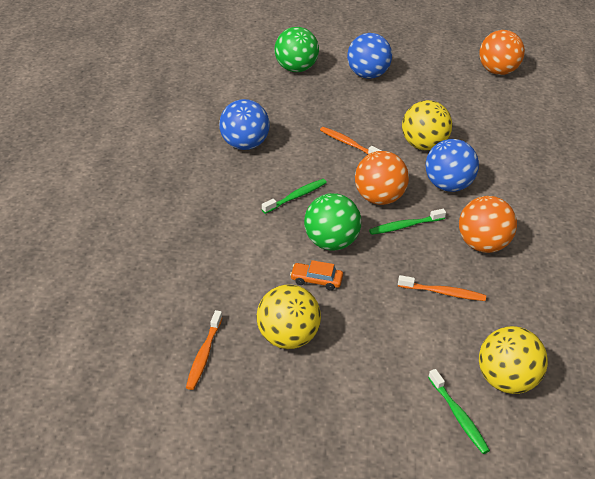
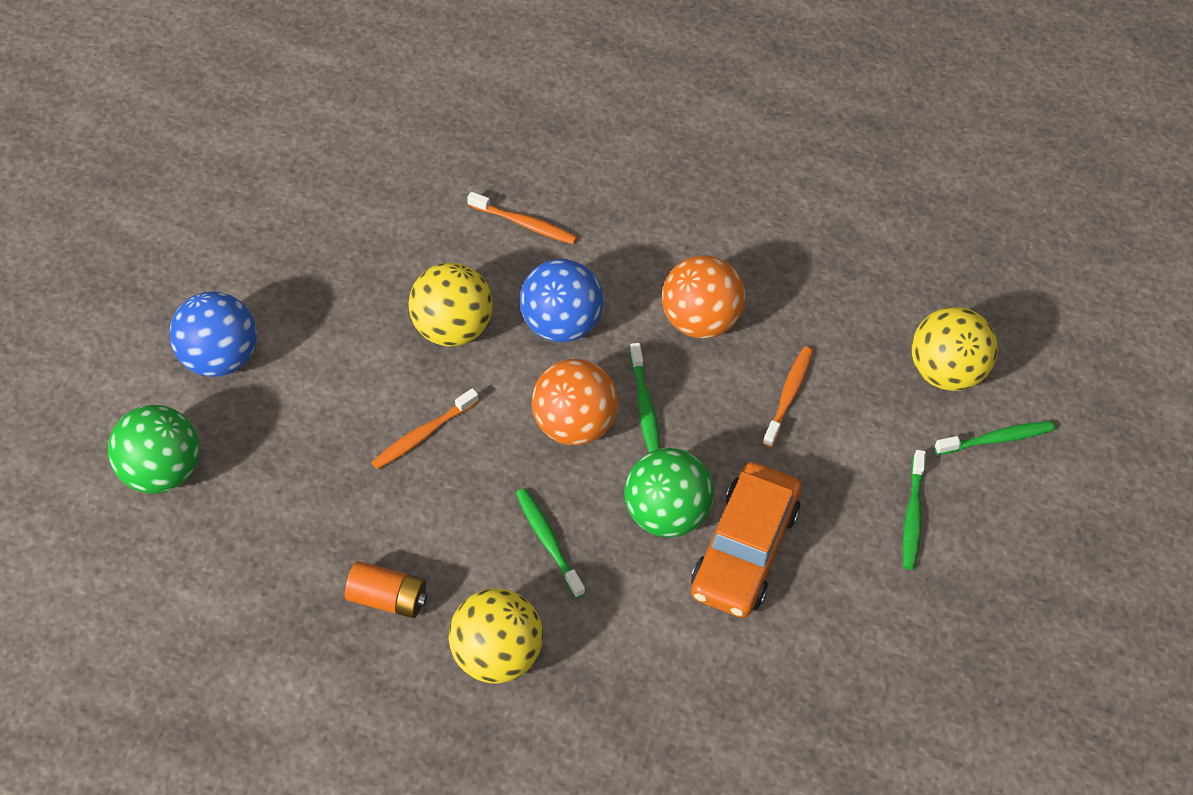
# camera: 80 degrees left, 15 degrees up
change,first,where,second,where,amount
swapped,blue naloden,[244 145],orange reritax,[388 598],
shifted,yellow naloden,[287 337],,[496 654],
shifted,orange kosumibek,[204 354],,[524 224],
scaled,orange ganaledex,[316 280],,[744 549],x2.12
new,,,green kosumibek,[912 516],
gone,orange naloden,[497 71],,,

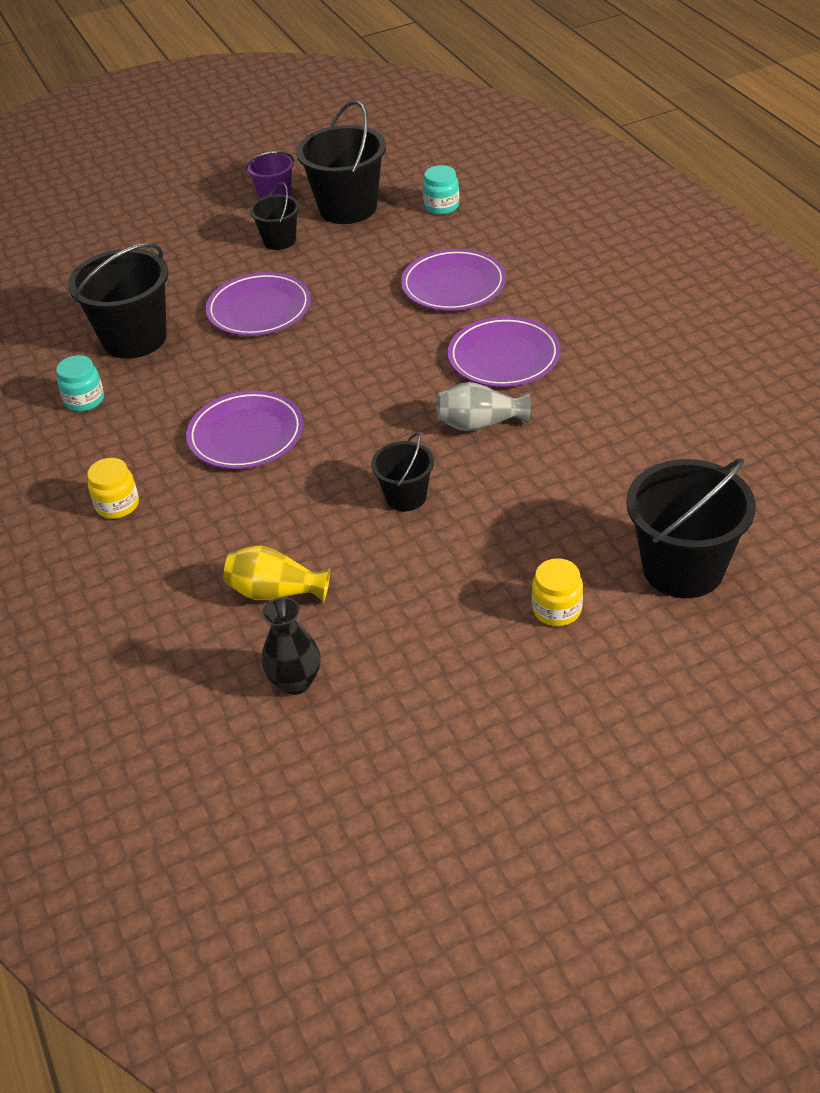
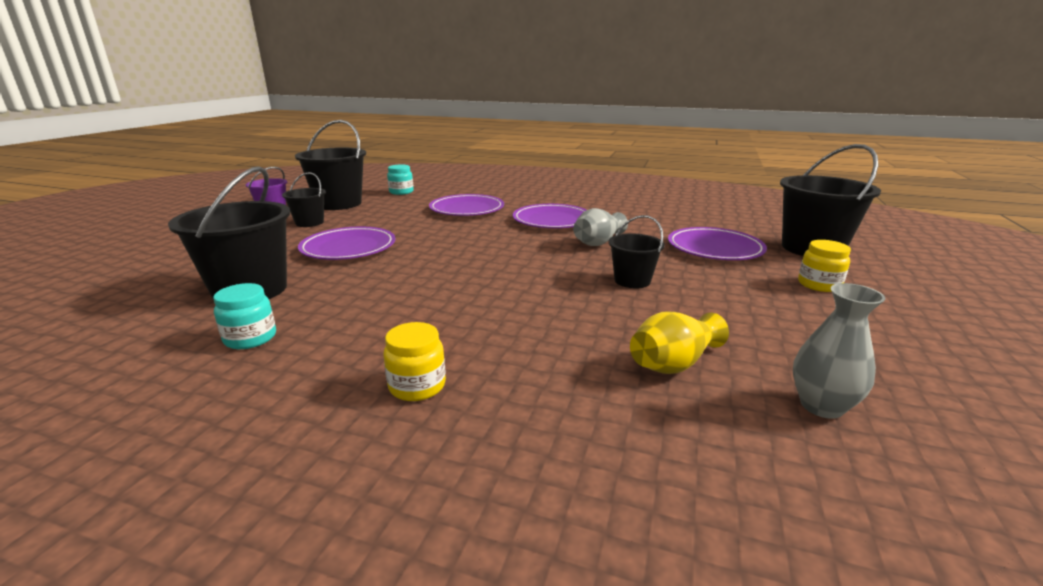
# camera: 50 degrees left, 20 degrees down
change,first,where,second,where,amount
shifted,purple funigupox,[246 435],,[714 248],
repainted,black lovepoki,[295 682],grey lovepoki,[821 406],

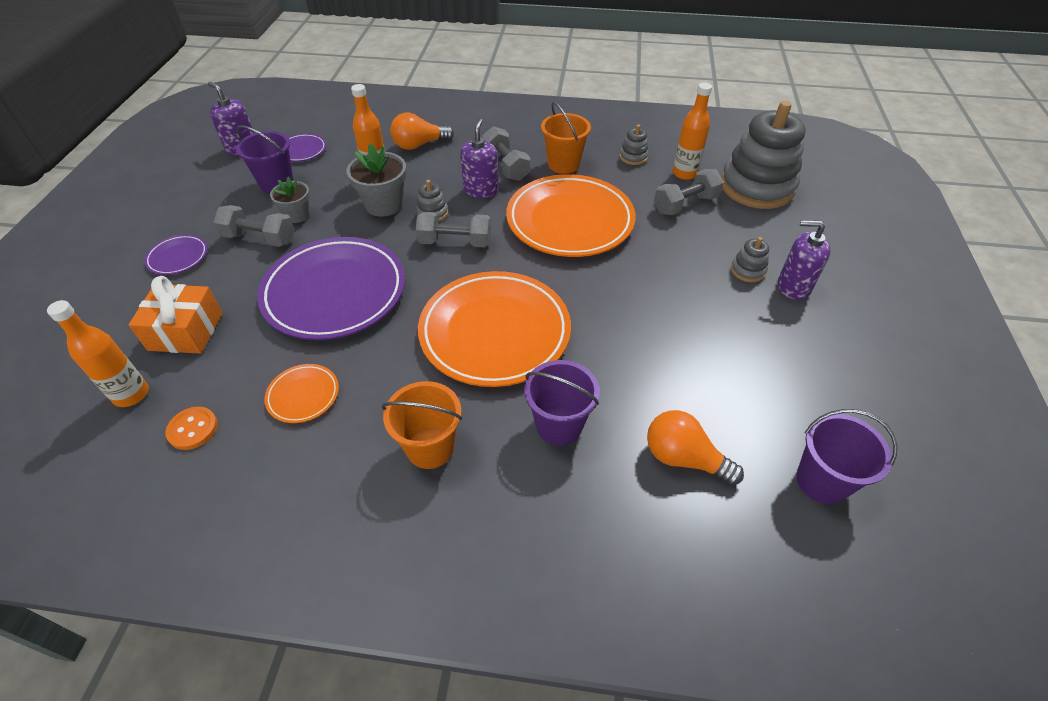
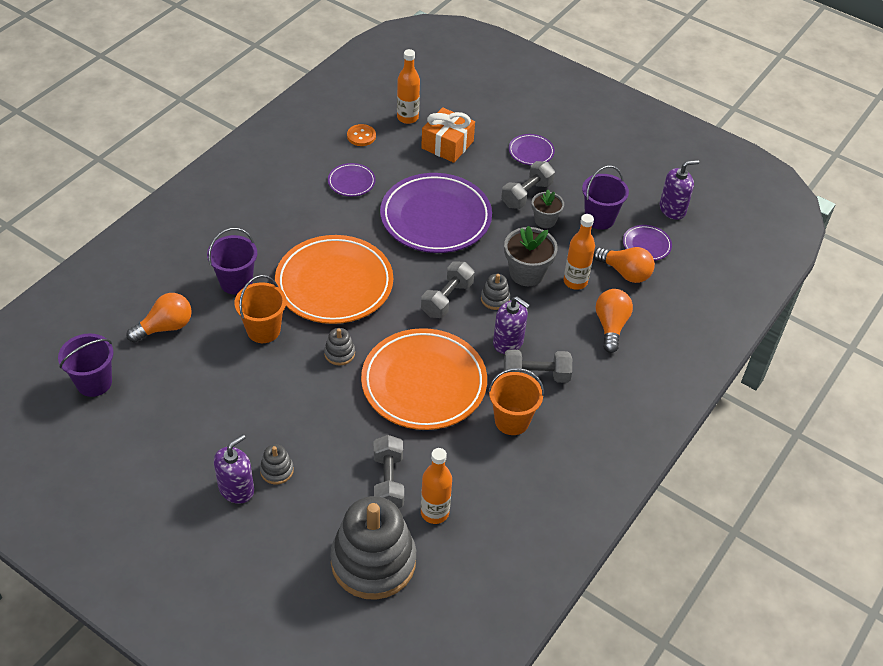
# camera: 115 degrees right, 0 degrees up
change,first,where,second,where,amount
shifted,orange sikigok,[430 447],,[263 330],
shifted,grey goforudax,[633 157],,[339 353],
repainted,orange funigupox,[303 395],purple funigupox,[351 182],
new,,,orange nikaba,[625 272],

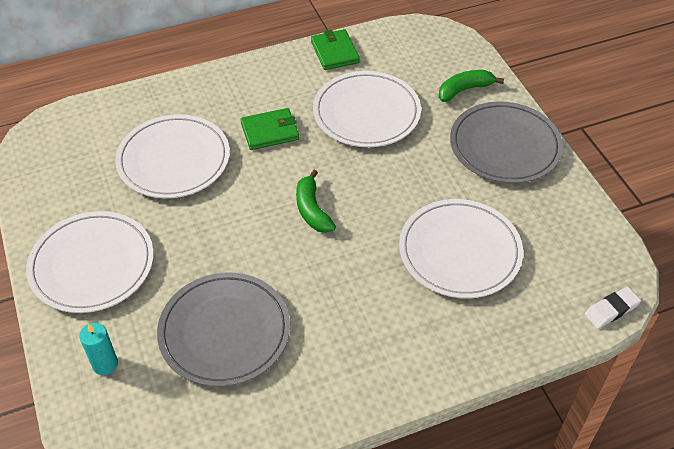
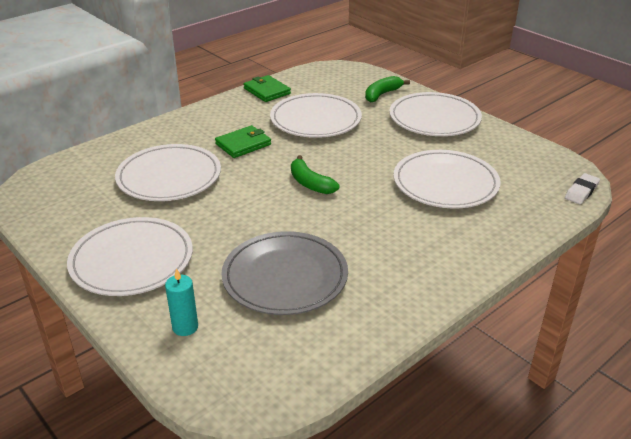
# camera: 20 degrees left, 15 degrees down
change,first,where,second,where,amount
repainted,grey funigupox,[505 146],white funigupox,[434 118],

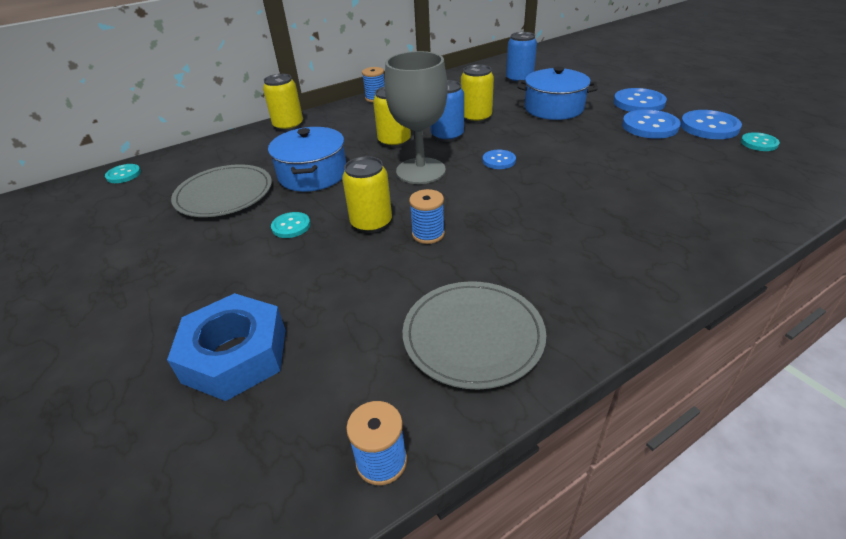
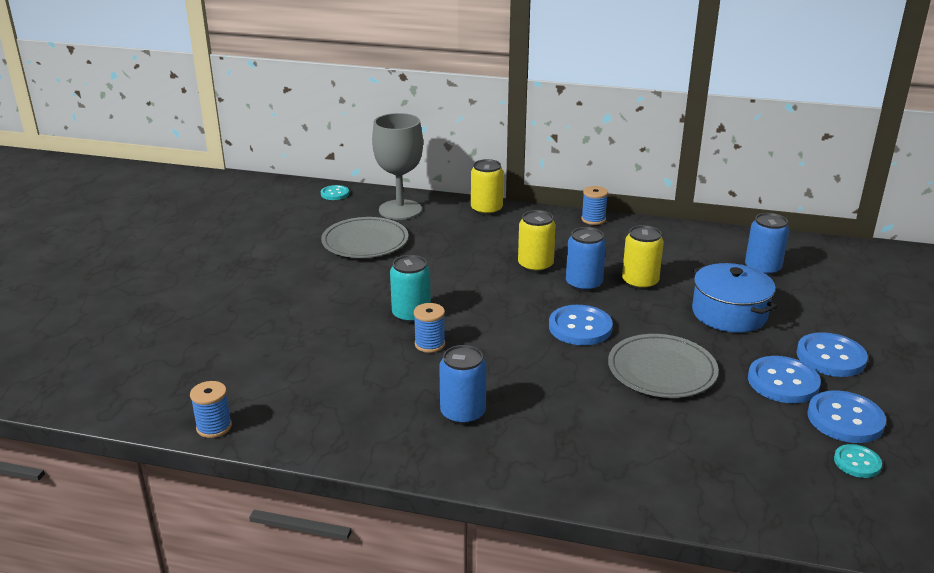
# camera: 45 degrees right, 10 degrees down
change,first,where,second,where,amount
shifted,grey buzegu,[420 171],,[400 210],
repainted,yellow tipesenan,[371 223],turquoise tipesenan,[411 315],
new,,,blue tipesenan,[463 413],
scaled,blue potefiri,[499 161],,[580 327],x1.74
shifted,grey funigupox,[473 336],,[662 370],
gone,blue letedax,[235 355],,,
gone,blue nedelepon,[313 174],,,
gone,turquoise potefiri,[291 226],,,

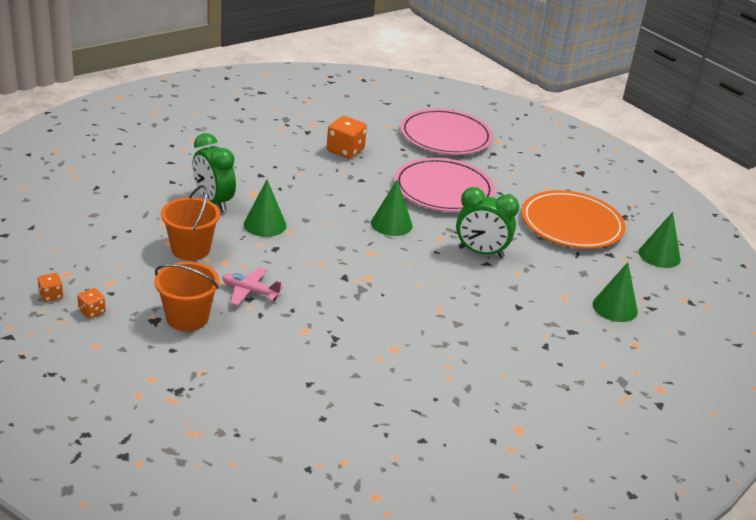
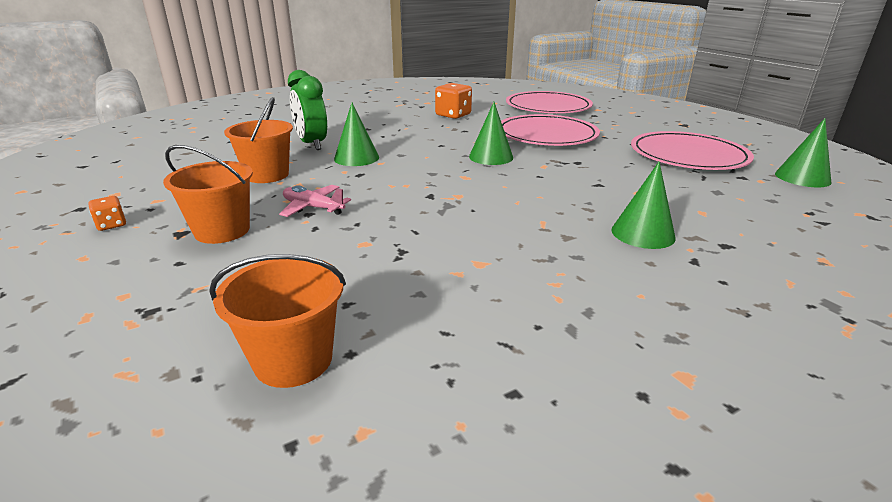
# camera: 10 degrees right, 5 degrees down
change,first,where,second,where,amount
new,,,orange sikigok,[293 360],
shifted,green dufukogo,[615 307],,[643 233],
repainted,orange funigupox,[571 224],pink funigupox,[688 156],
gone,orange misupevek,[51 295],,,
gone,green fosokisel,[481 252],,,

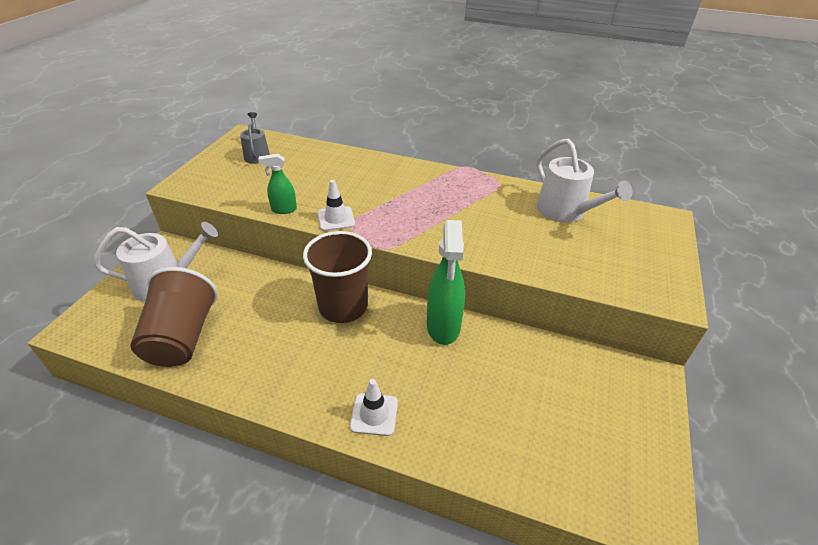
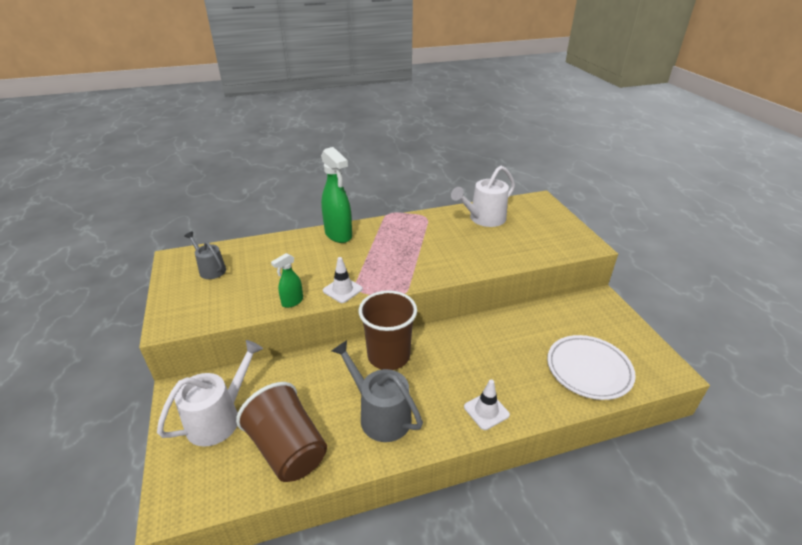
# camera: 35 degrees left, 5 degrees down
change,first,where,second,where,amount
shifted,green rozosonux,[443 327],,[338 235],
new,,,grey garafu,[380 415],
rotated,white garafu,[565 212],,[484 219],120 degrees clockwise
new,,,white funigupox,[588 369],

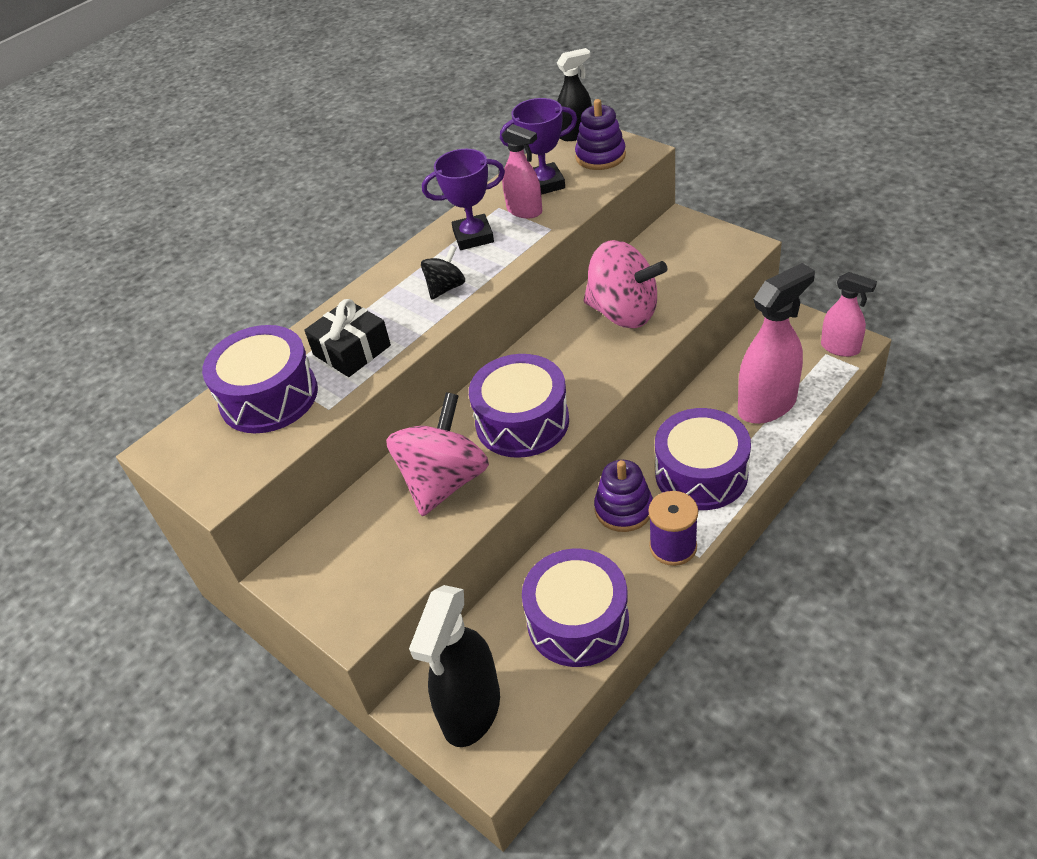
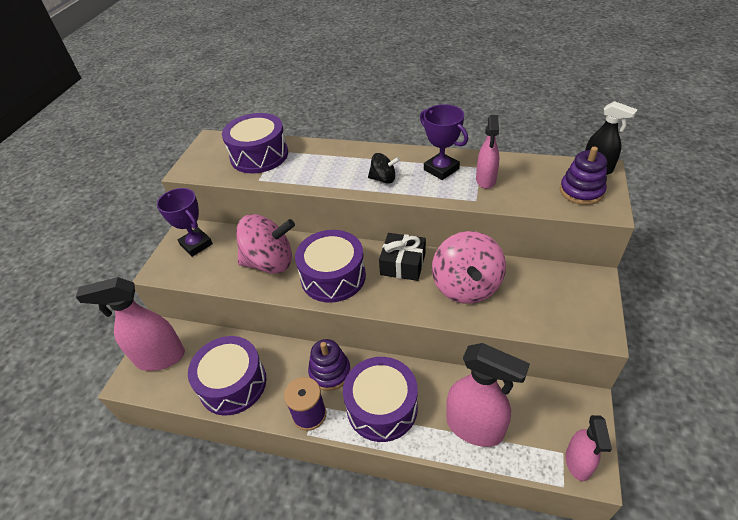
# camera: 60 degrees right, 0 degrees up
change,first,where,second,where,amount
repainted,black rozosonux,[471 710],pink rozosonux,[160 358],
shifted,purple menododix,[544 184],,[196 244],
shifted,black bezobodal,[352 350],,[403 264],

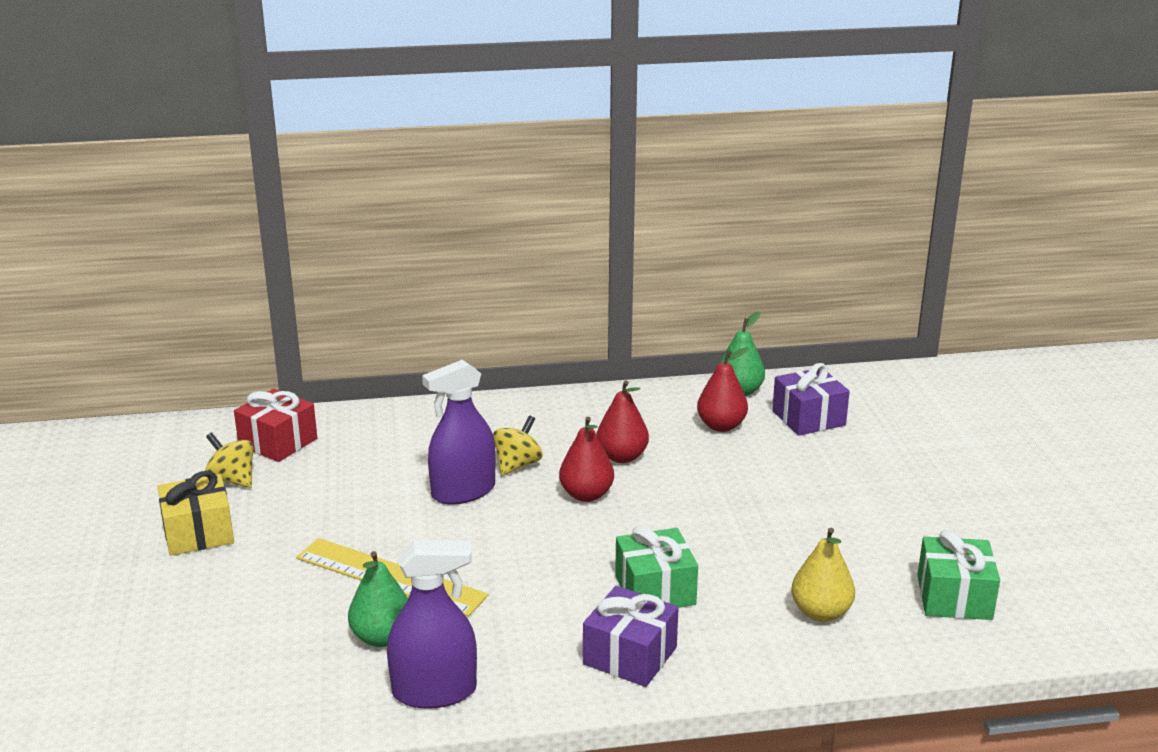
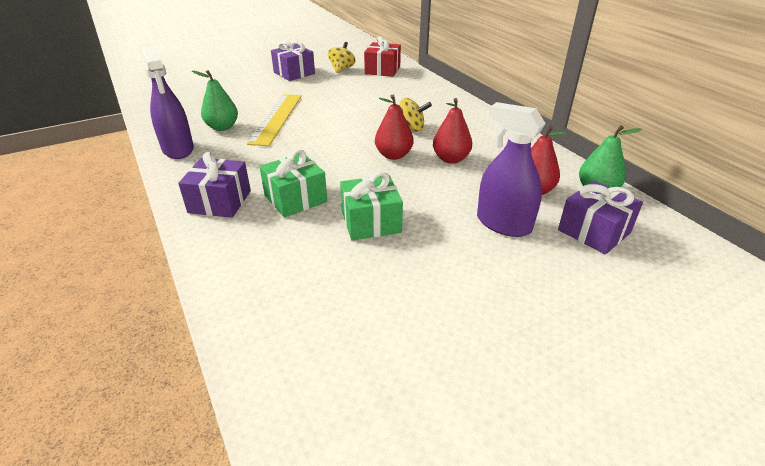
# camera: 70 degrees right, 10 degrees up
change,first,where,second,where,amount
repainted,yellow bezobodal,[198 533],purple bezobodal,[294 73],
shifted,green bezobodal,[954 597],,[371 222],
shifted,purple rozosonux,[463 491],,[503 224],
gone,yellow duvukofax,[820 612],,,

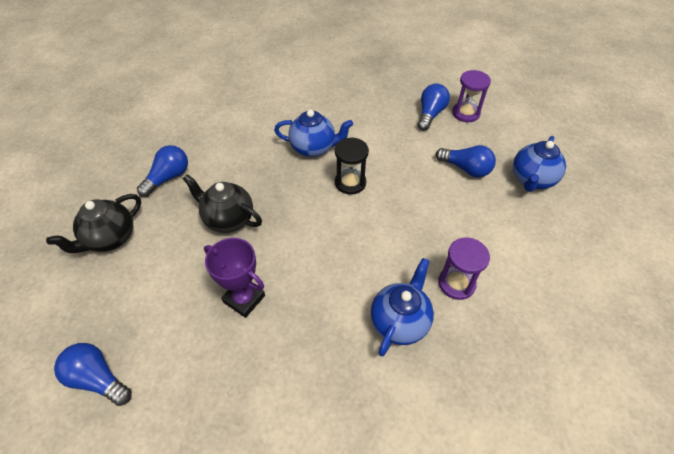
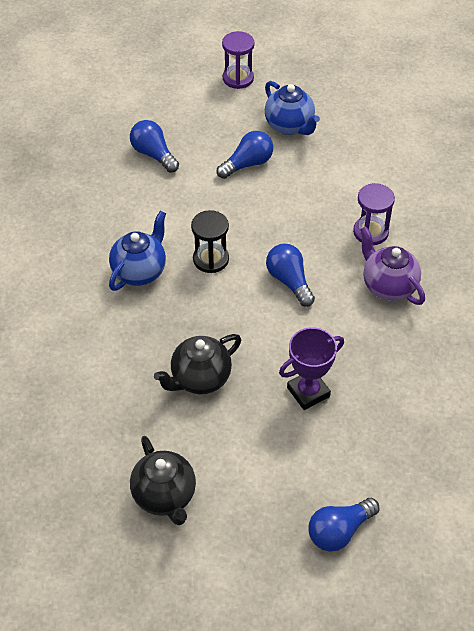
# camera: 65 degrees left, 0 degrees up
change,first,where,second,where,amount
shifted,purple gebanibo,[465 113],,[238 78],
shifted,blue nikaba,[168 178],,[289 281],
repainted,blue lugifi,[399 322],purple lugifi,[388 286],

